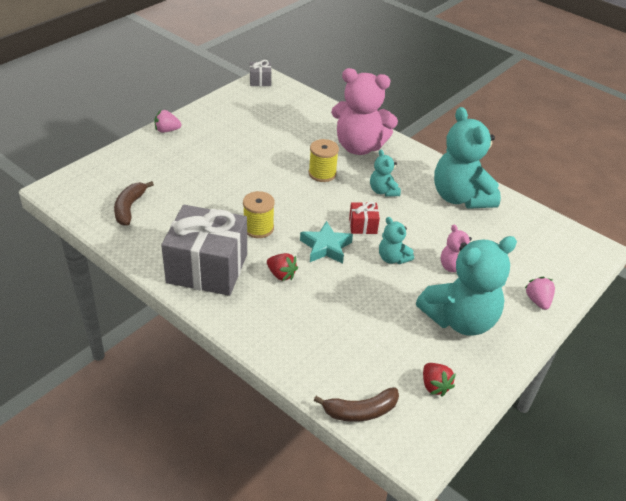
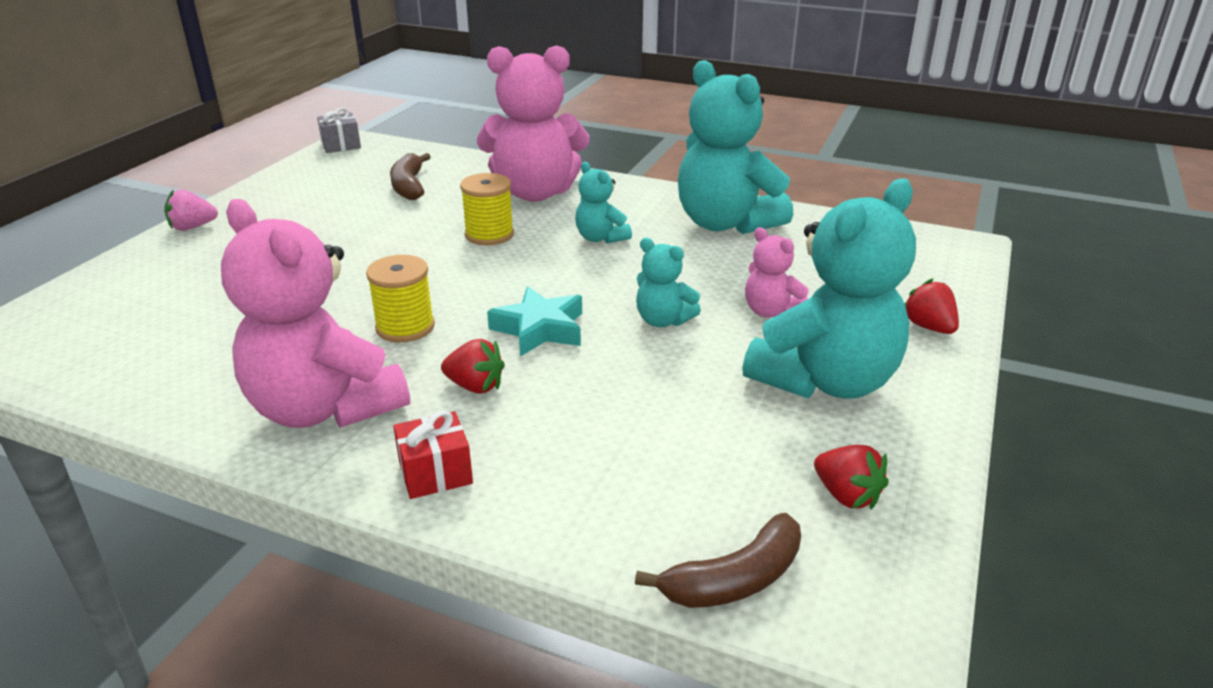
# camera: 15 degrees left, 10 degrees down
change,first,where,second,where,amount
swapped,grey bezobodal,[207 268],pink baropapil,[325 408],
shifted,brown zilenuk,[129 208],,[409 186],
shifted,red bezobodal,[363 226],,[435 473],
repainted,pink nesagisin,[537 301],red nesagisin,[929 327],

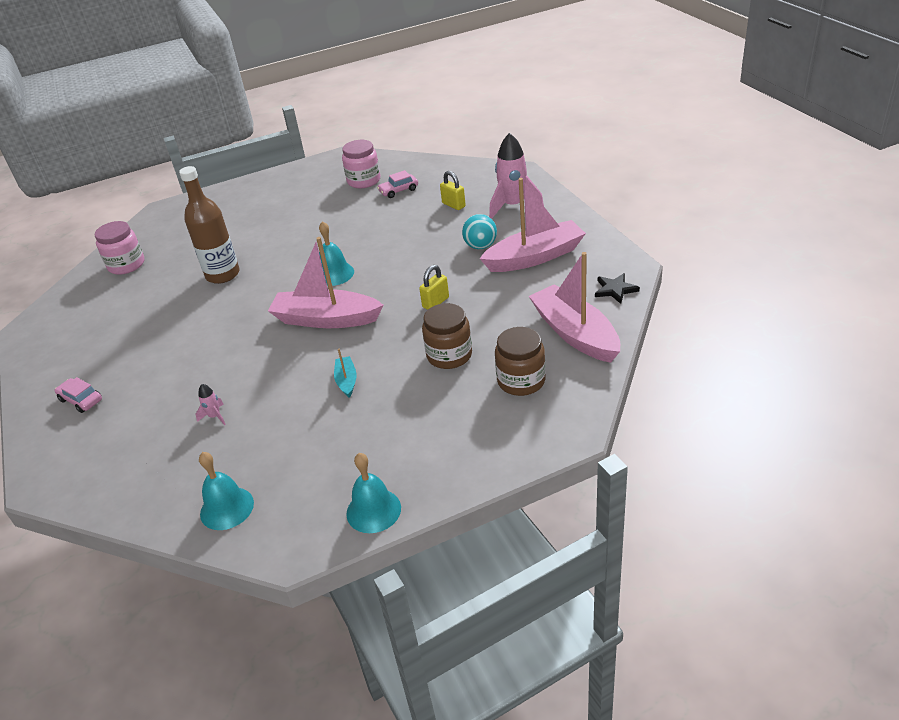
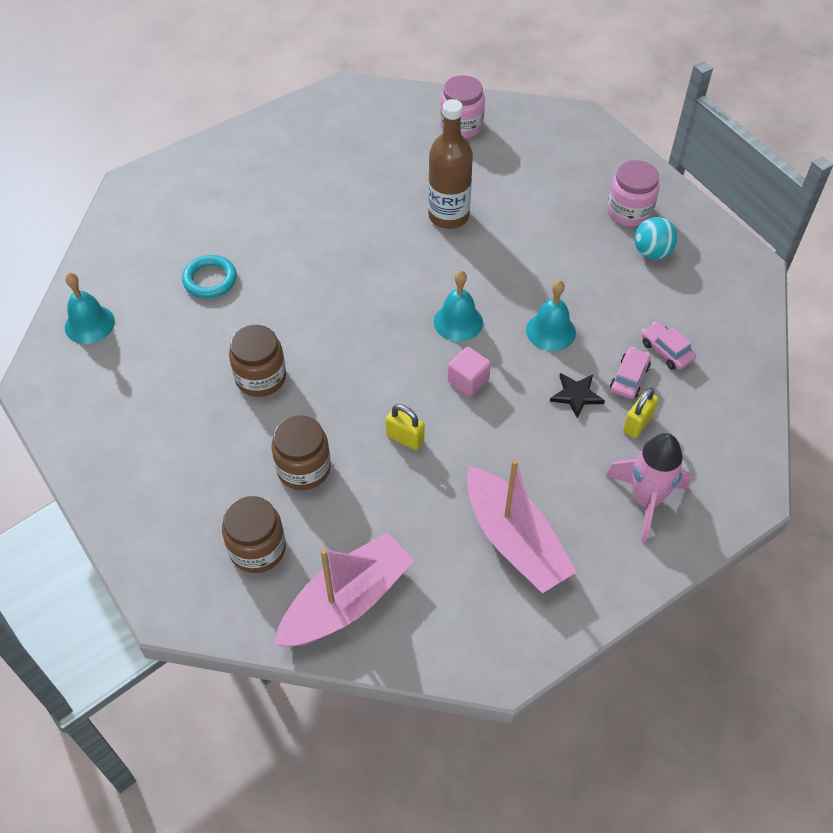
# camera: 75 degrees right, 15 degrees up
change,first,where,second,where,amount
swapped,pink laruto,[215 416],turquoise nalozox,[210 280],
swapped,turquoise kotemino,[346 381],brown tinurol,[260 377],
new,,,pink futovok,[468 381],
shifted,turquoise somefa,[373 510],,[550 331],
shifted,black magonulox,[615 290],,[576 395],
shifted,pink tinurol,[364 181],,[629 212],
shifted,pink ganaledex,[81 400],,[629 378],
shifted,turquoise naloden,[480 246],,[652 252],
gone,pink kotemino,[326 319],,,

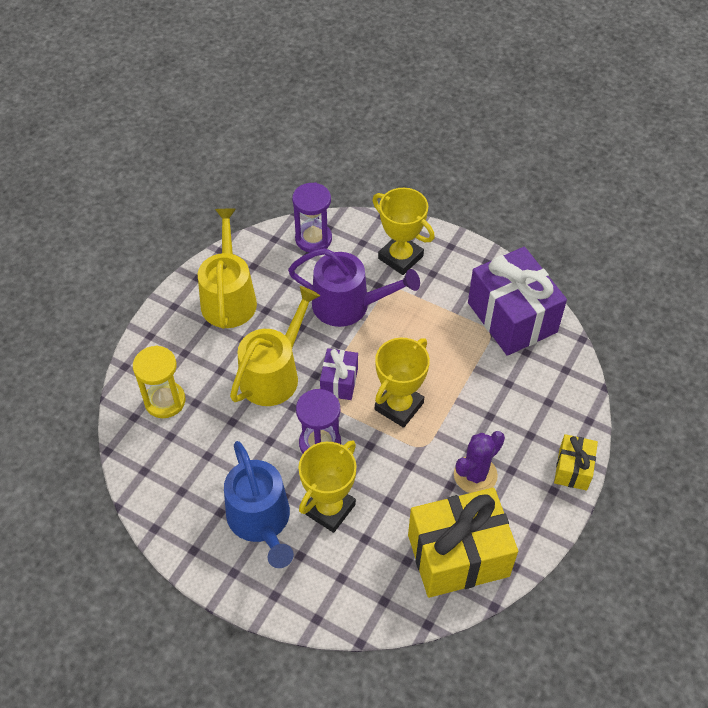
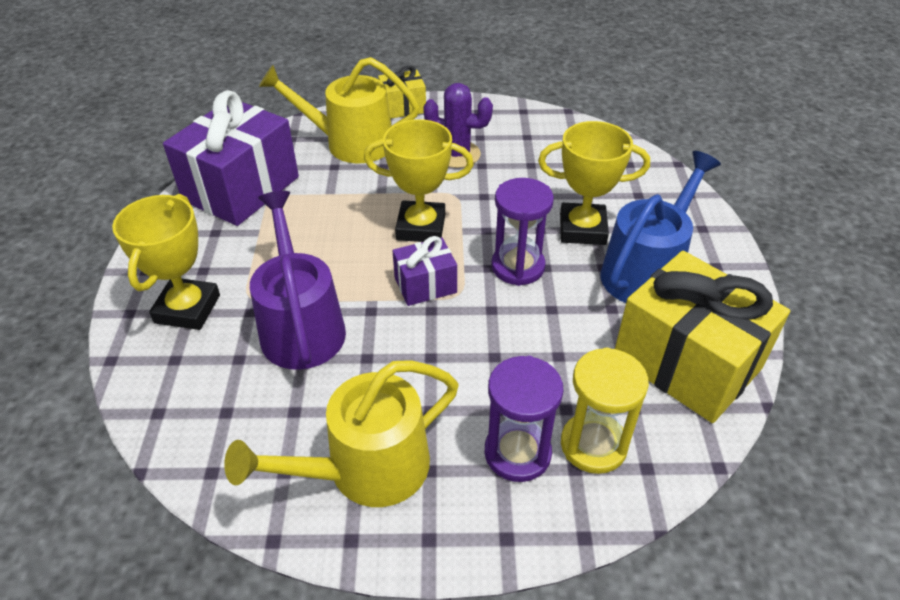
# camera: 120 degrees left, 10 degrees down
change,first,where,second,where,amount
shifted,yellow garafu,[274 374],,[351 143],
shifted,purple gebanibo,[313 239],,[517 453],
shifted,yellow bezobodal,[458 555],,[686 363],

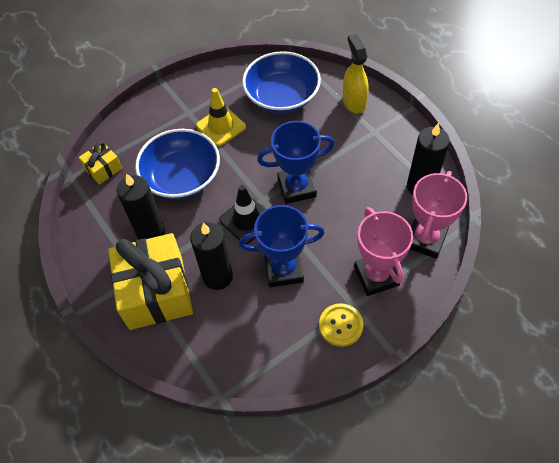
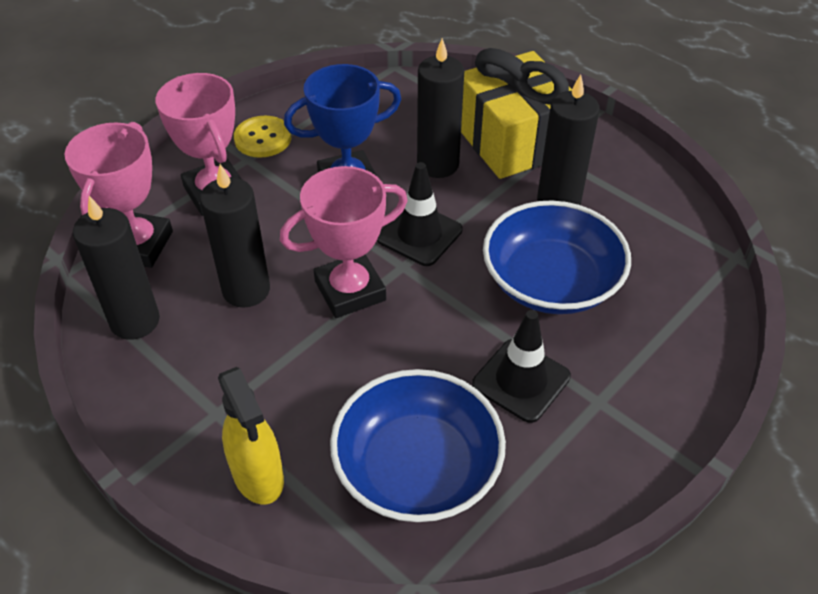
# camera: 165 degrees right, 10 degrees down
change,first,where,second,where,amount
new,,,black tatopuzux,[246 290],
repainted,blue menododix,[296 187],pink menododix,[350 291],
repainted,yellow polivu,[221 126],black polivu,[521 380],
gone,yellow bezobodal,[103 169],,,

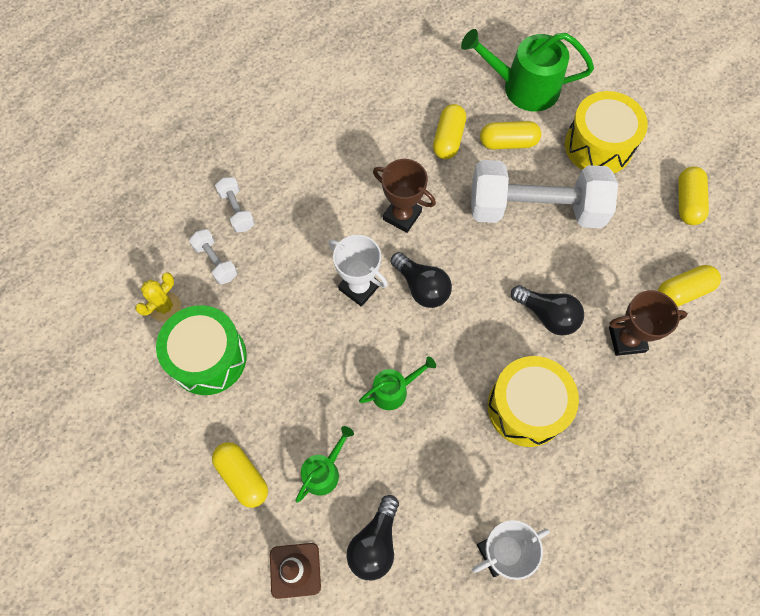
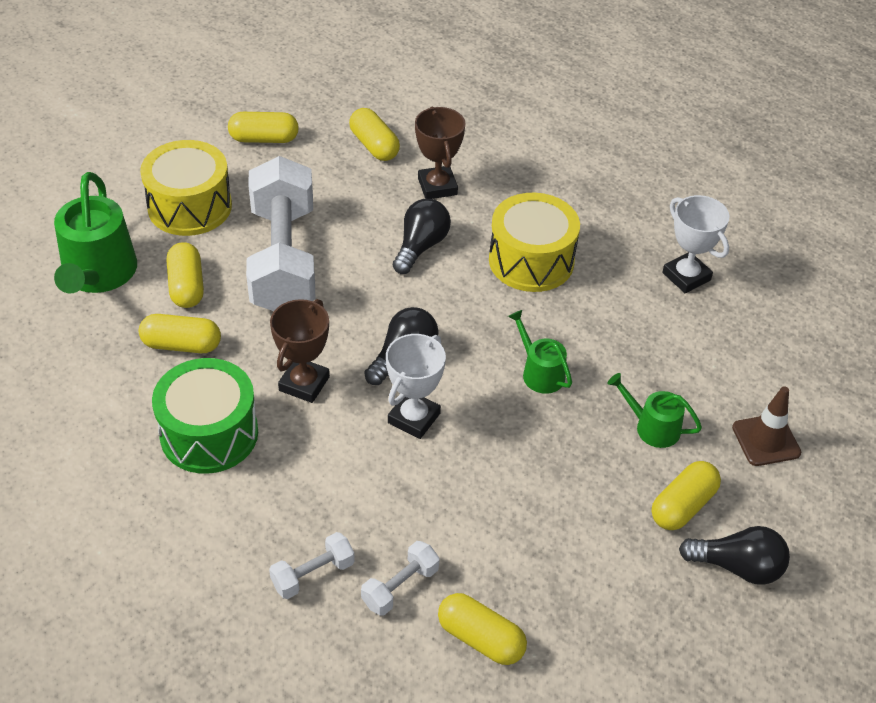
# camera: 100 degrees left, 20 degrees down
change,first,where,second,where,amount
shifted,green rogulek,[208 357],,[209 433],
swapped,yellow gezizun,[165 307],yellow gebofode,[481 638],
shifted,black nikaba,[375 543],,[737 567],

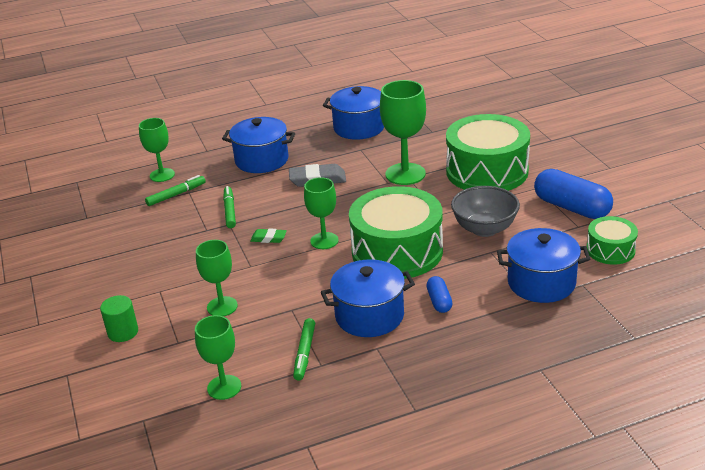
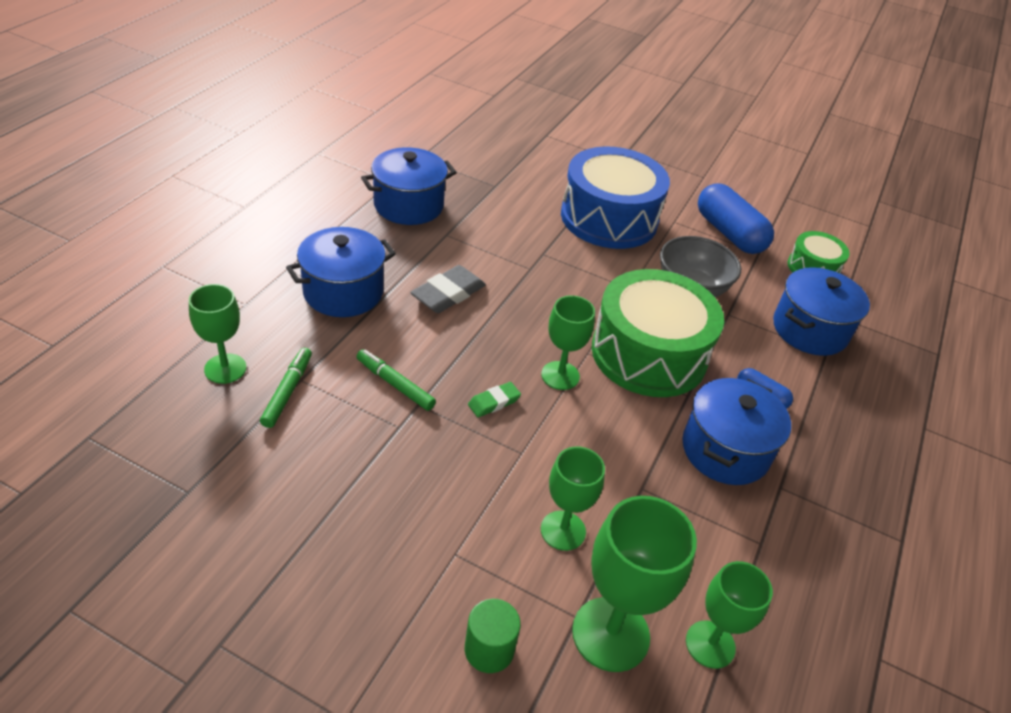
# camera: 50 degrees left, 10 degrees up
change,first,where,second,where,amount
repainted,green rogulek,[487 171],blue rogulek,[609 218],
shifted,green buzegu,[405 174],,[610 634],
rotated,blue gebofode,[571 207],,[729 233],60 degrees clockwise
gone,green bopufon,[305 353],,,

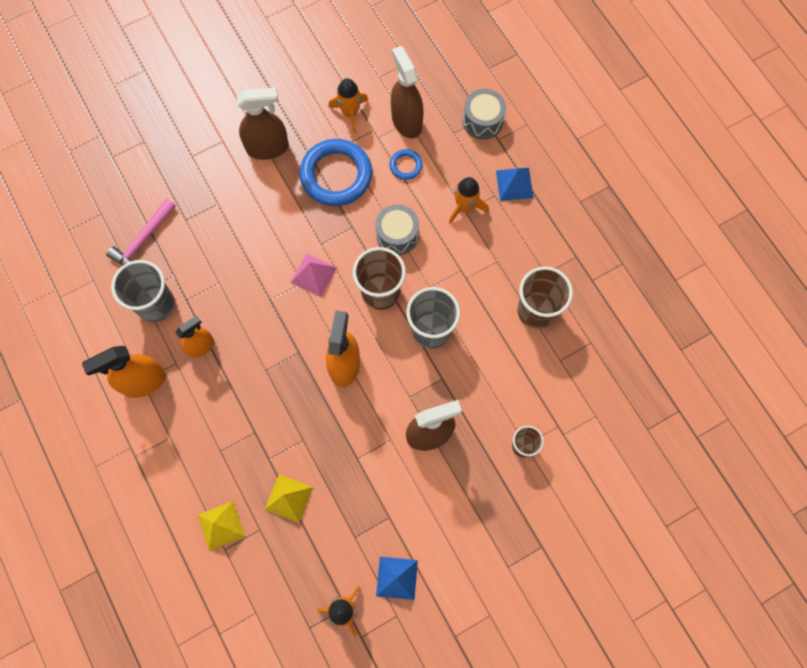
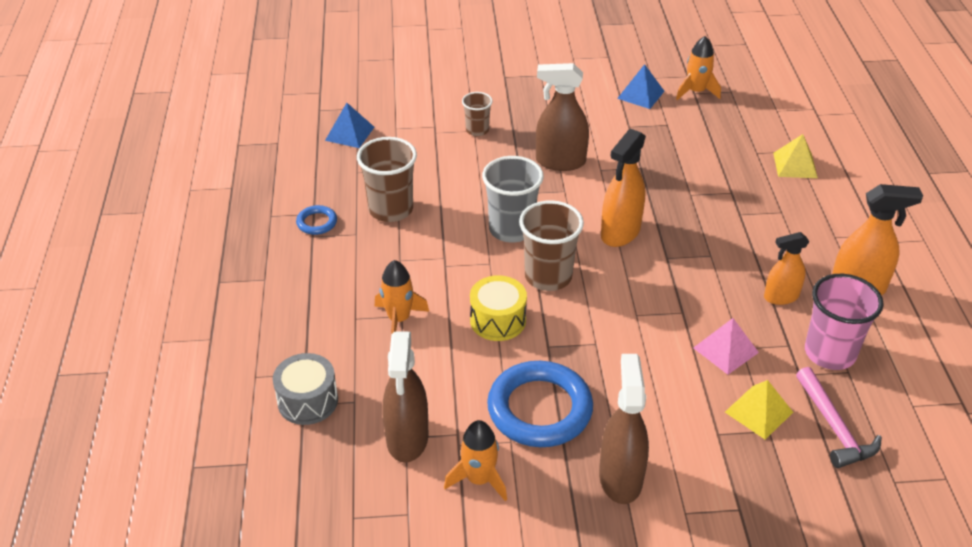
# camera: 155 degrees left, 30 degrees down
change,first,where,second,where,amount
shifted,blue nalozox,[406 166],,[317 222],
shifted,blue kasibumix,[514 184],,[350 133],
repainted,grey rogulek,[397 235],yellow rogulek,[498 320],
rotated,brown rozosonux,[268 148],,[620 478],75 degrees clockwise
shifted,pink kasibumix,[313 275],,[725 350],
shifted,yellow kasibumix,[288 498],,[759 412],
rotated,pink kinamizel,[143 240],,[834 427],105 degrees clockwise
repainted,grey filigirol,[156 304],pink filigirol,[829 353],

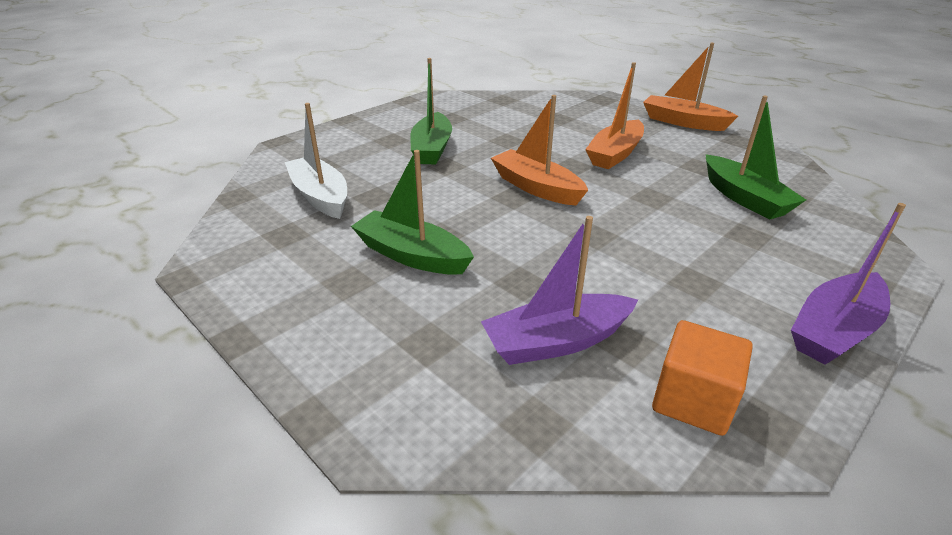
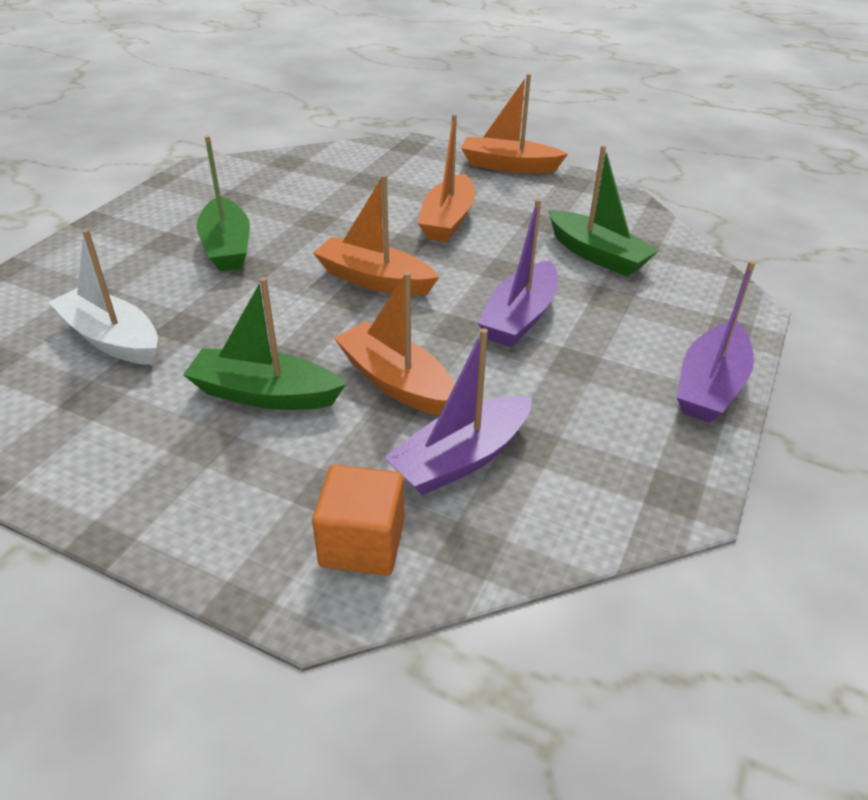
# camera: 20 degrees left, 5 degrees up
change,first,where,second,where,amount
shifted,orange futovok,[693 400],,[362 543],
new,,,orange kotemino,[396 382],
new,,,purple kotemino,[520 317],

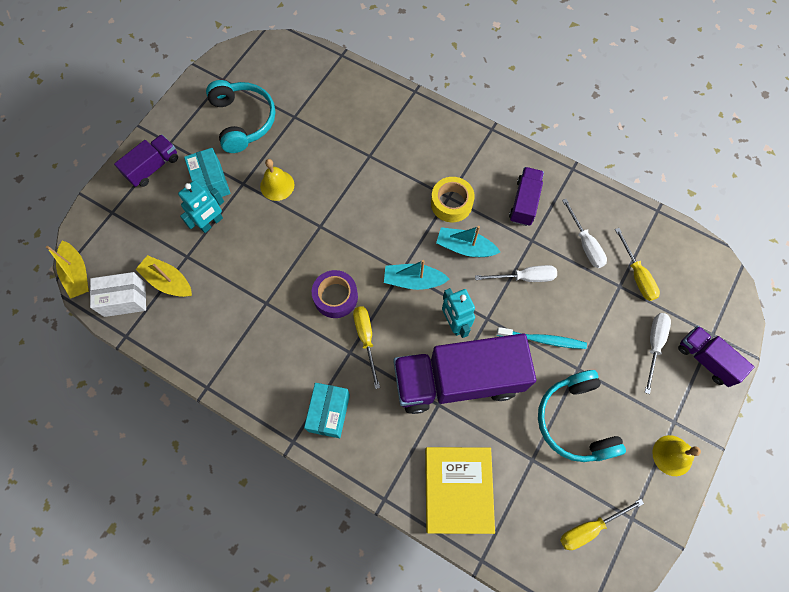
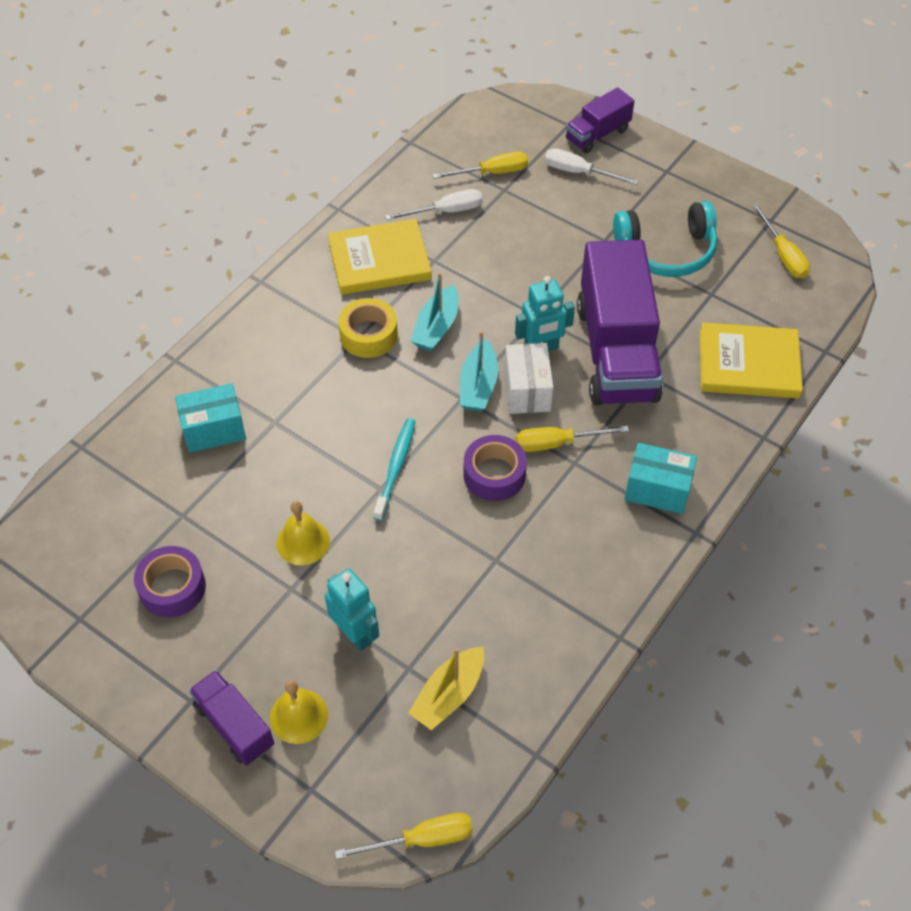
# camera: 85 degrees left, 15 degrees down
change,first,where,second,where,amount
swapped,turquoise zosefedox,[243 121],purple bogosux,[172 587],
shifted,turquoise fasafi,[211 182],,[214 429],
shifted,yellow somefa,[672 455],,[298 716],
swapped,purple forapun,[524 202],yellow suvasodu,[379 260],
swapped,yellow kotemino,[77 274],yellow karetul,[421 839],
shifted,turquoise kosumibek,[543 340],,[396 467],
shifted,white fasafi,[125 299],,[527 390],
gone,white karetul,[524 277],,,

